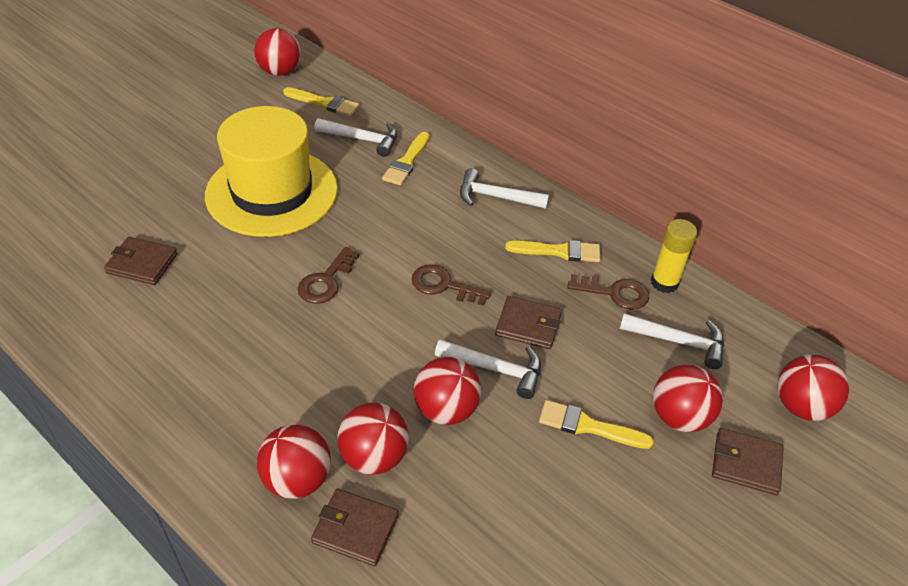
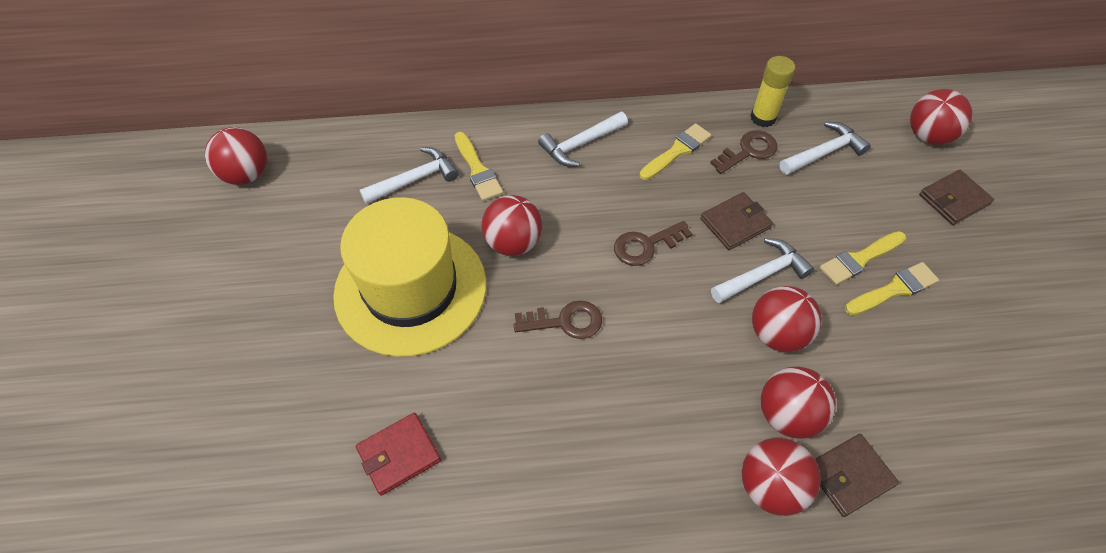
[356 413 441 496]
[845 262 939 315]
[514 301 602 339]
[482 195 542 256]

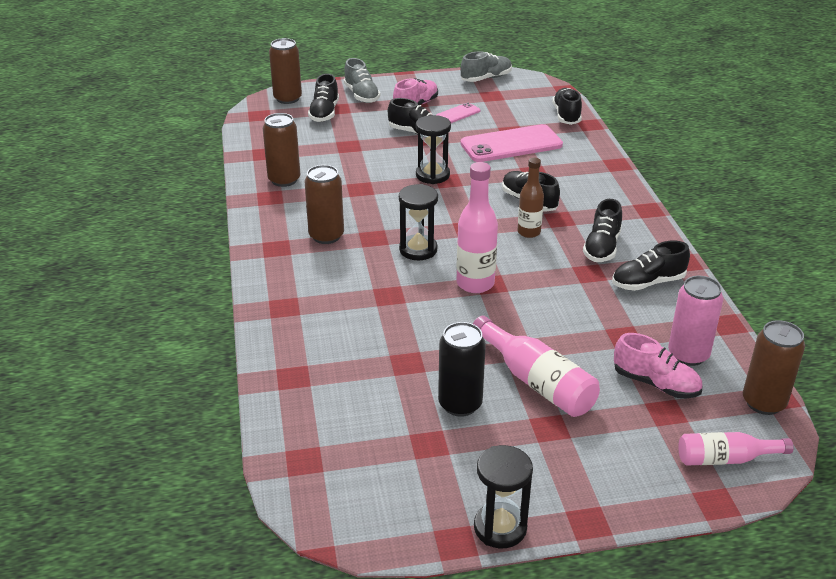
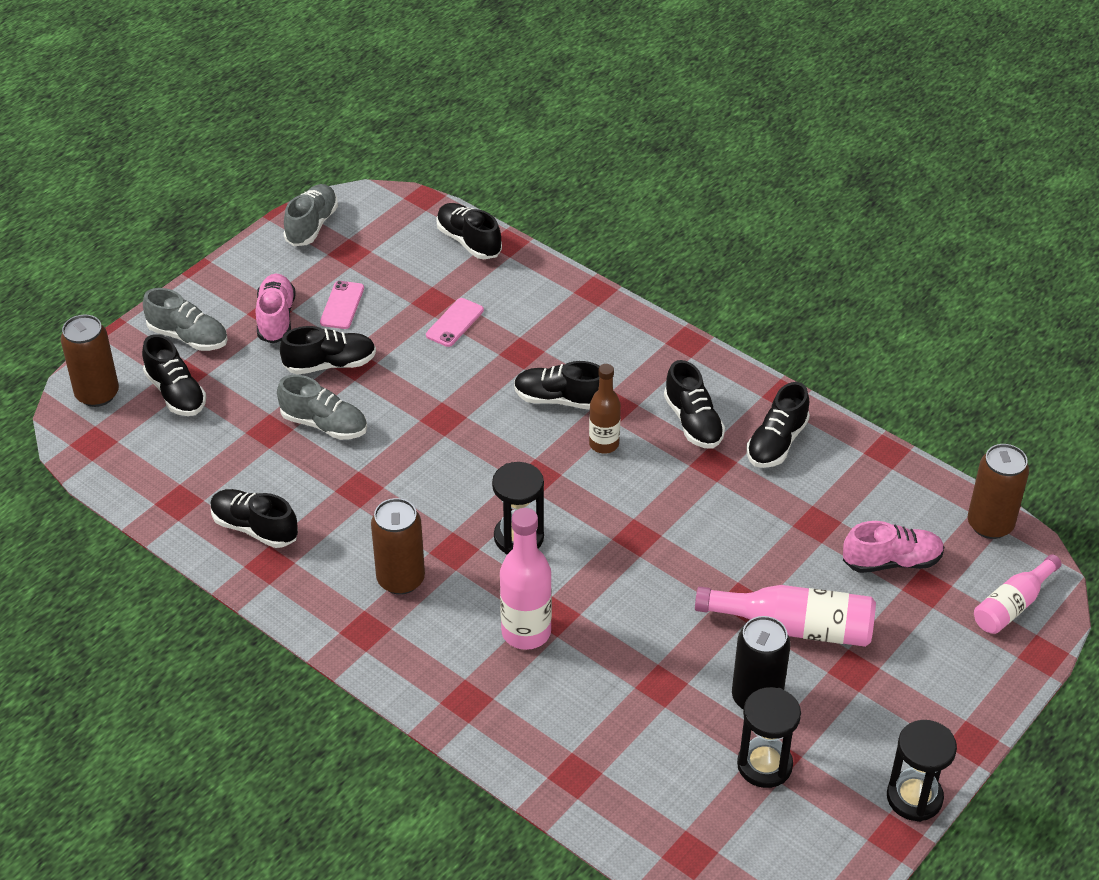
[210 489 298 548]
[737 687 801 788]
[500 508 552 650]
[426 298 484 347]
[668 276 723 366] (first image)
[277 375 367 440]

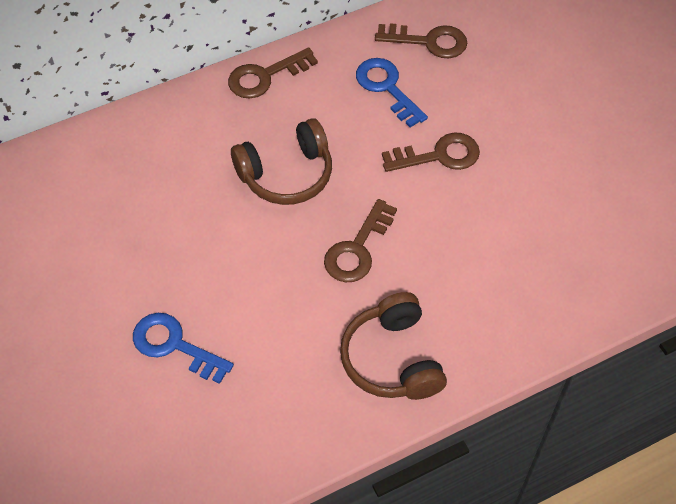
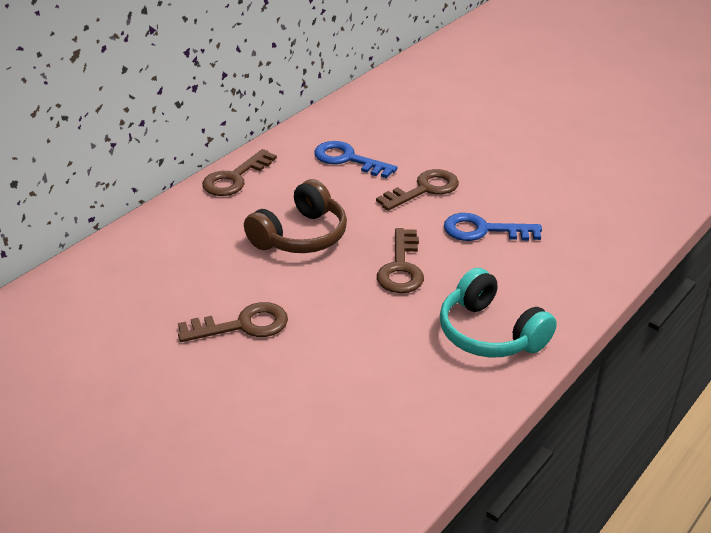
[444 213 542 241]
[440 268 557 358]
[178 302 288 342]

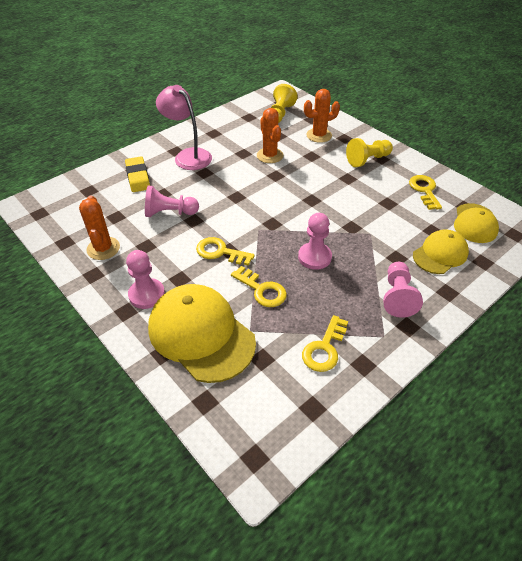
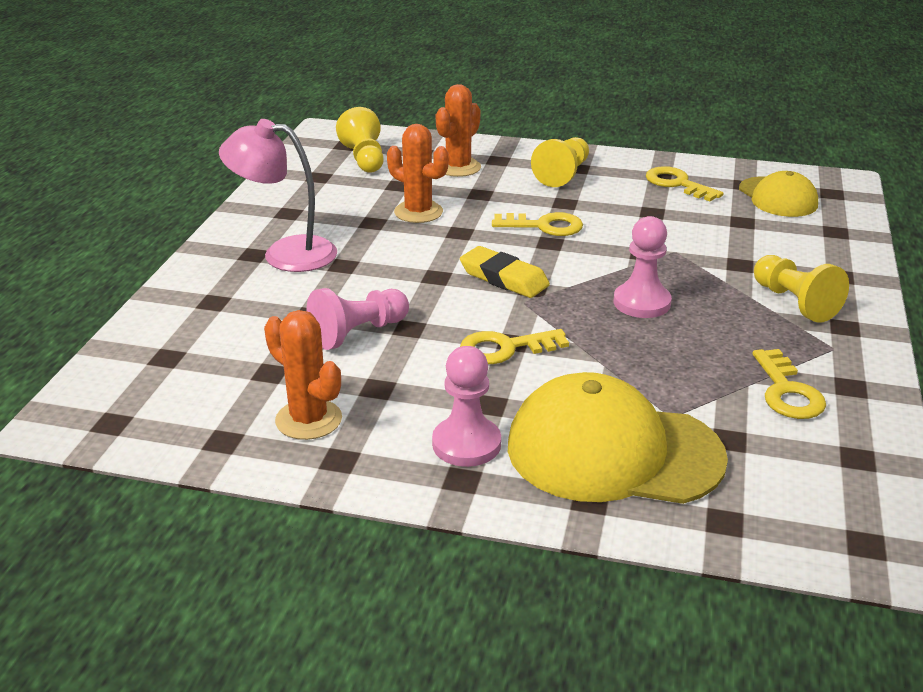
[460 246 550 298]
[492 212 583 236]
[754 255 849 323]
[413 230 469 274] (first image)

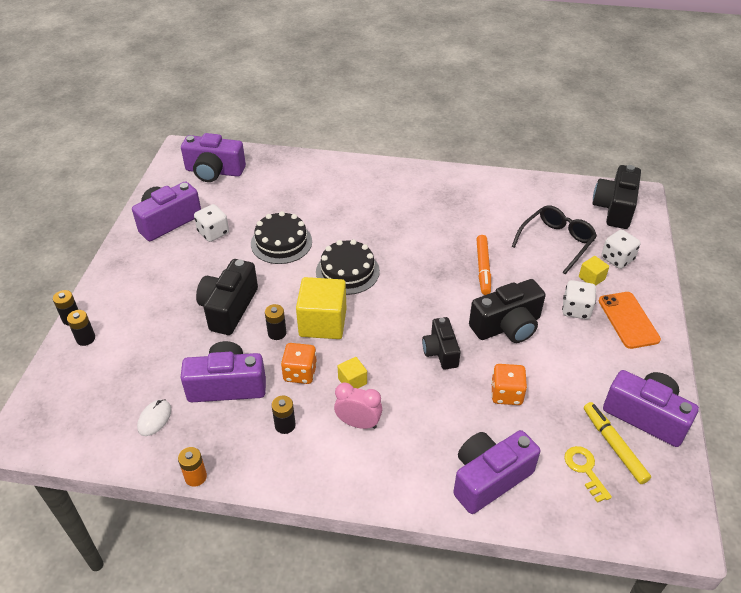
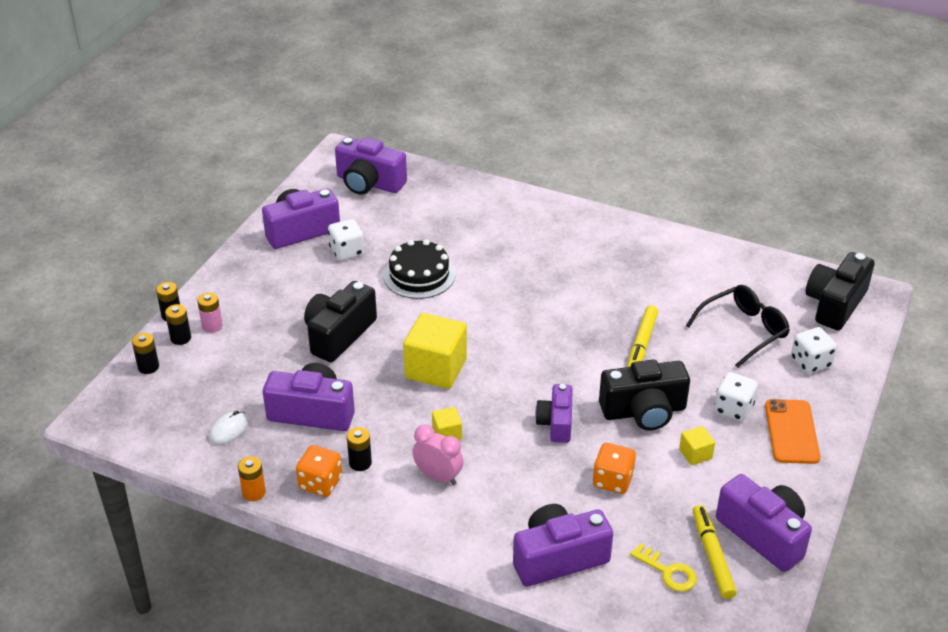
[132 333 159 374]
[296 445 342 497]
[316 239 380 295] (first image)
[535 384 573 443]
[627 305 658 367]
[630 543 697 592]
[679 426 715 465]
[197 292 223 333]

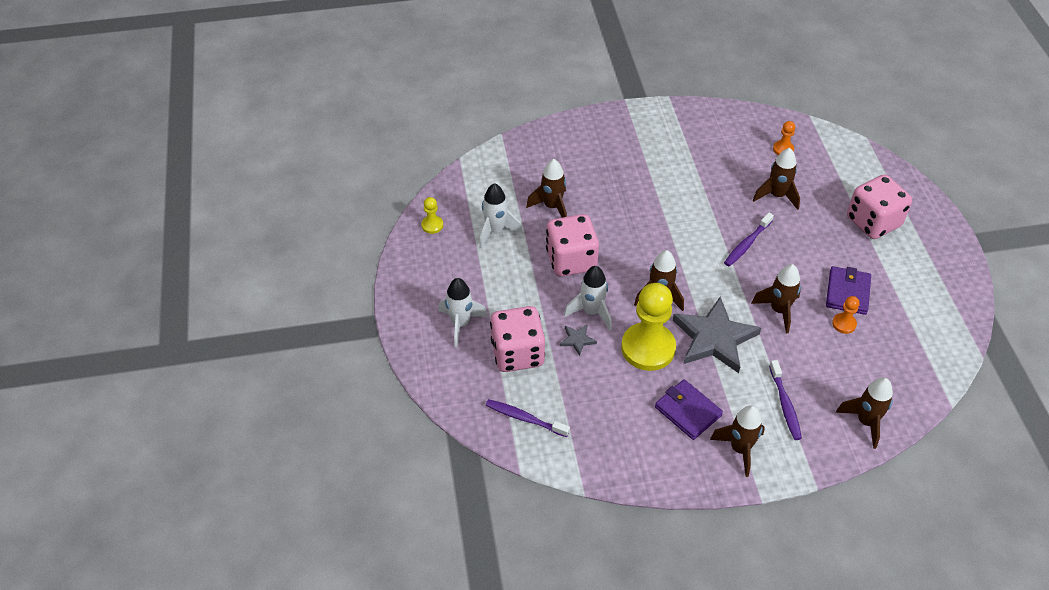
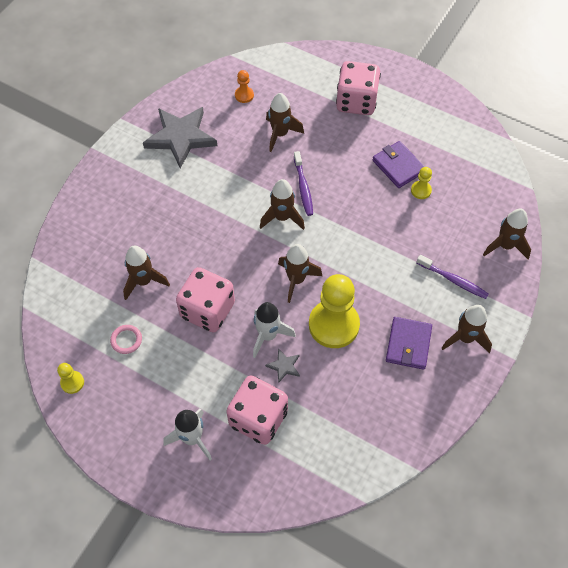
[110 325 142 354]
[485 399 570 437] (first image)
[386 317 432 370]
[143 107 217 169]
[260 179 305 230]
[411 167 432 199]

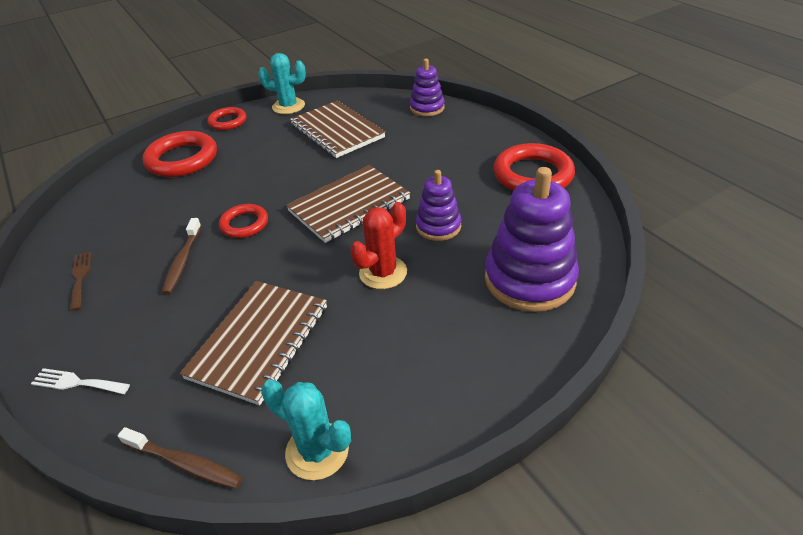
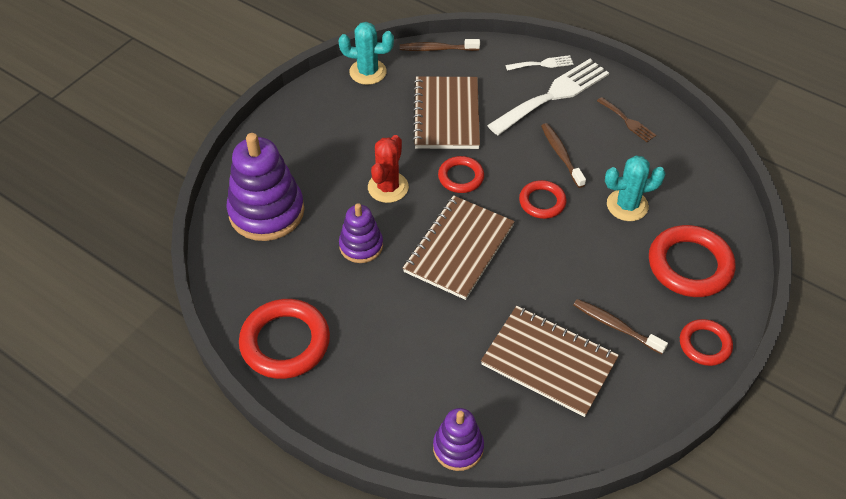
[605 155 666 221]
[438 156 484 193]
[487 59 609 135]
[573 299 668 354]

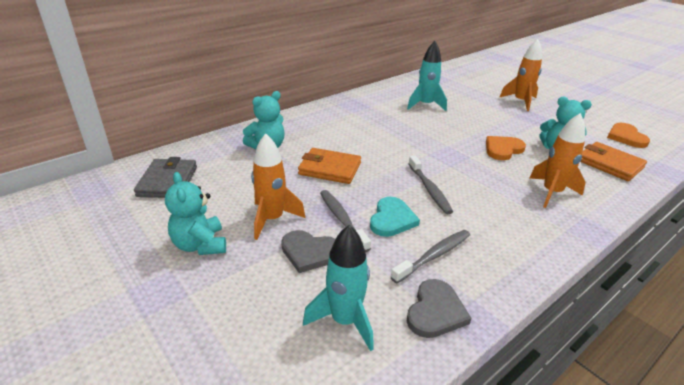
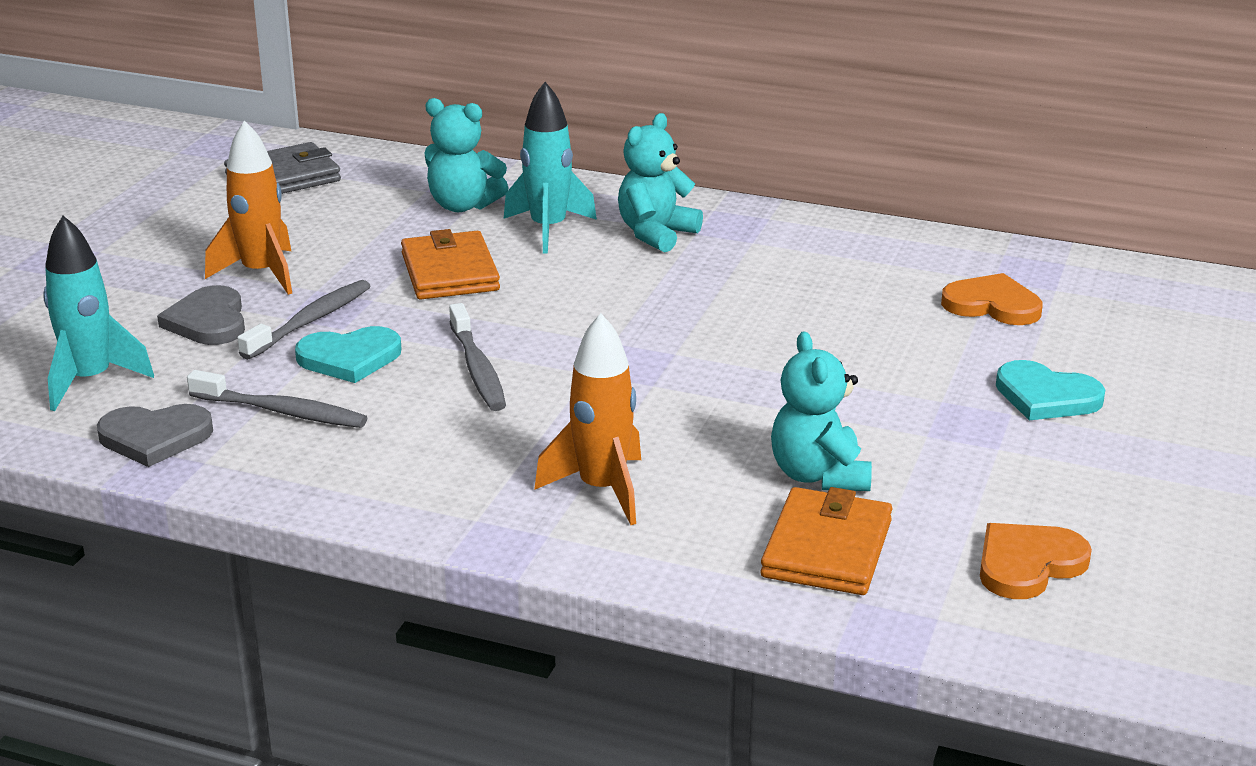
[618 113 703 253]
[504 82 597 253]
[449 303 506 411]
[941 273 1043 325]
[996 360 1105 420]

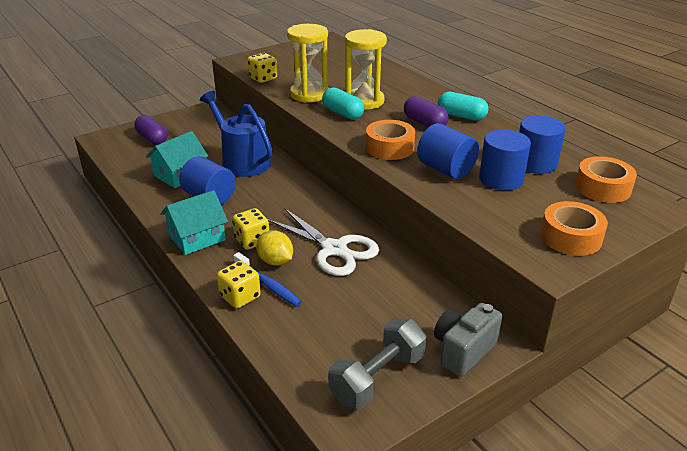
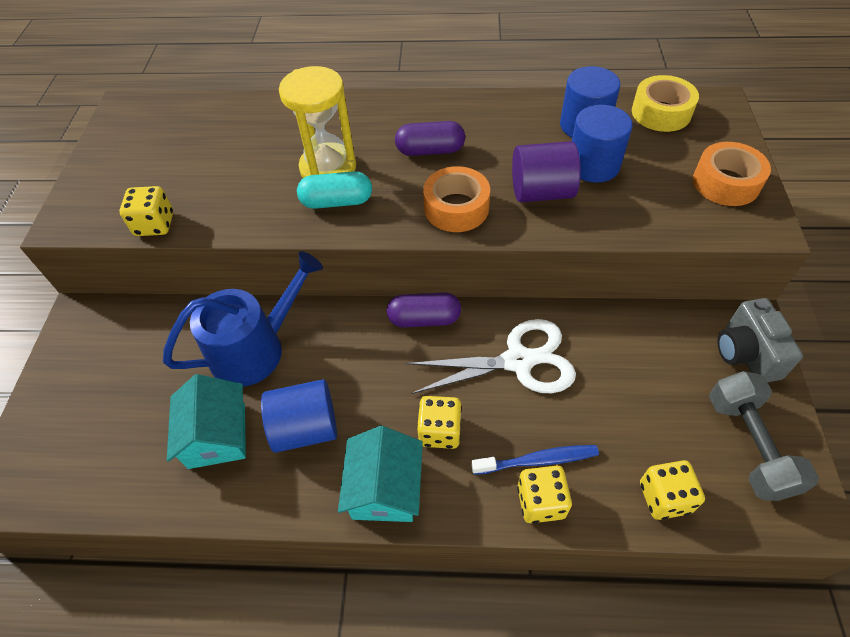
[387 292 461 328]
[163 251 323 387]
[256 230 293 266] (first image)
[287 24 329 103] (first image)
[512 141 581 202]
[438 92 488 121] (first image)
[632 75 699 132]
[640 460 705 520]

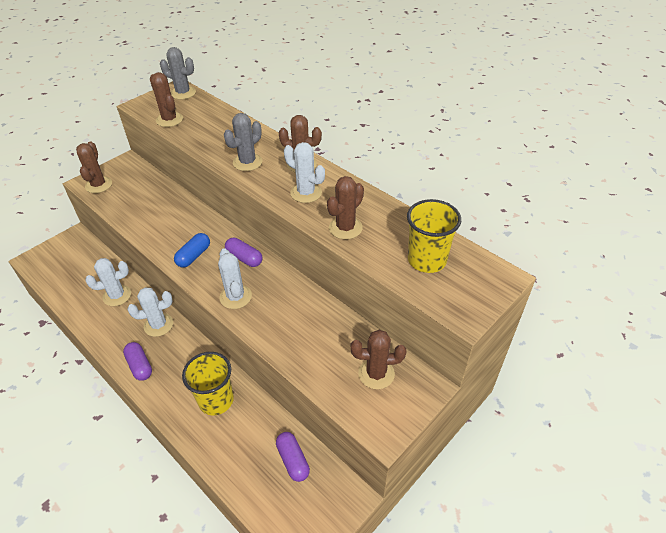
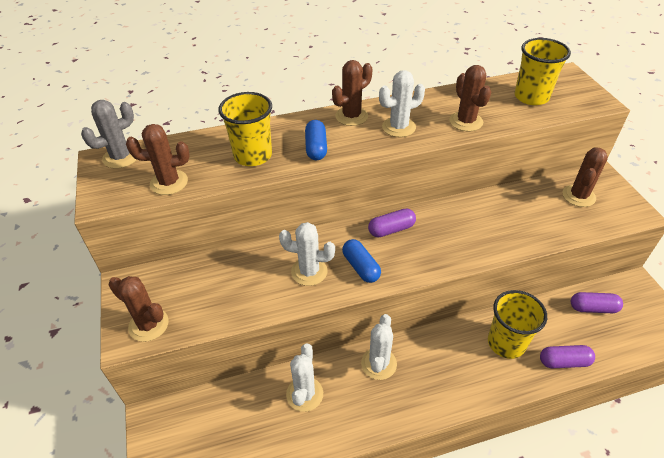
[540 345 595 368]
[279 222 335 286]
[305 120 327 160]
[219 92 272 166]

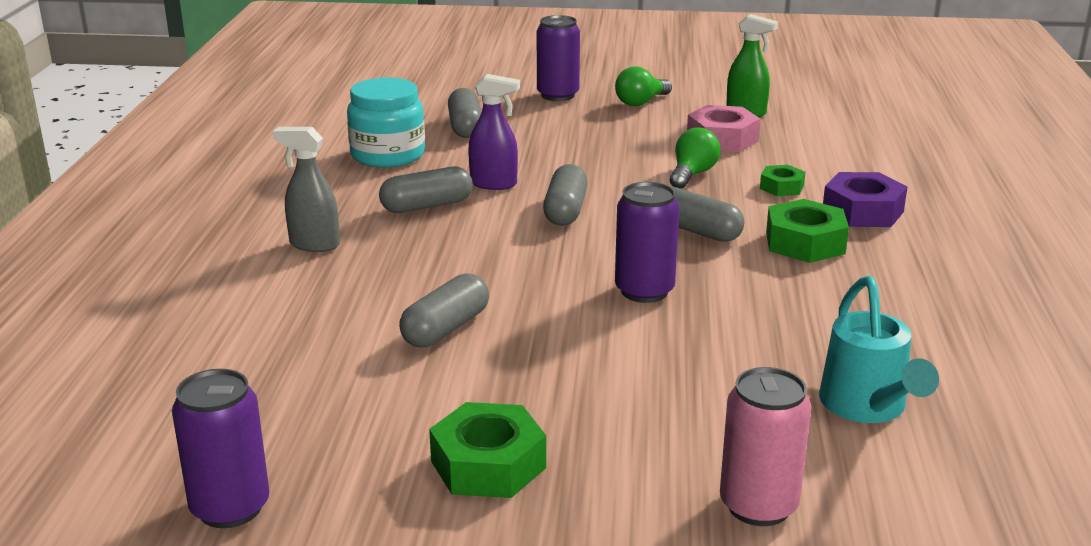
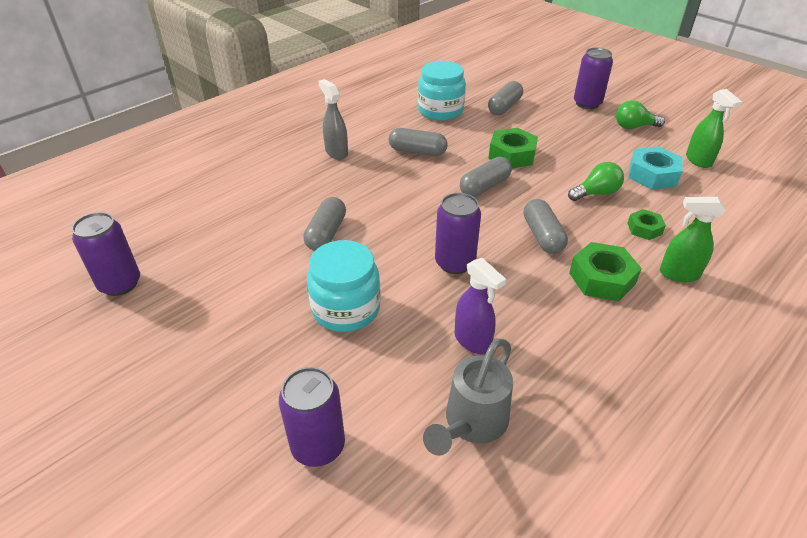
[303 197 346 251]
[489 128 538 168]
[455 258 506 354]
[628 146 683 190]
[279 367 345 467]
[423 339 513 456]
[660 197 726 282]
[307 240 381 332]

